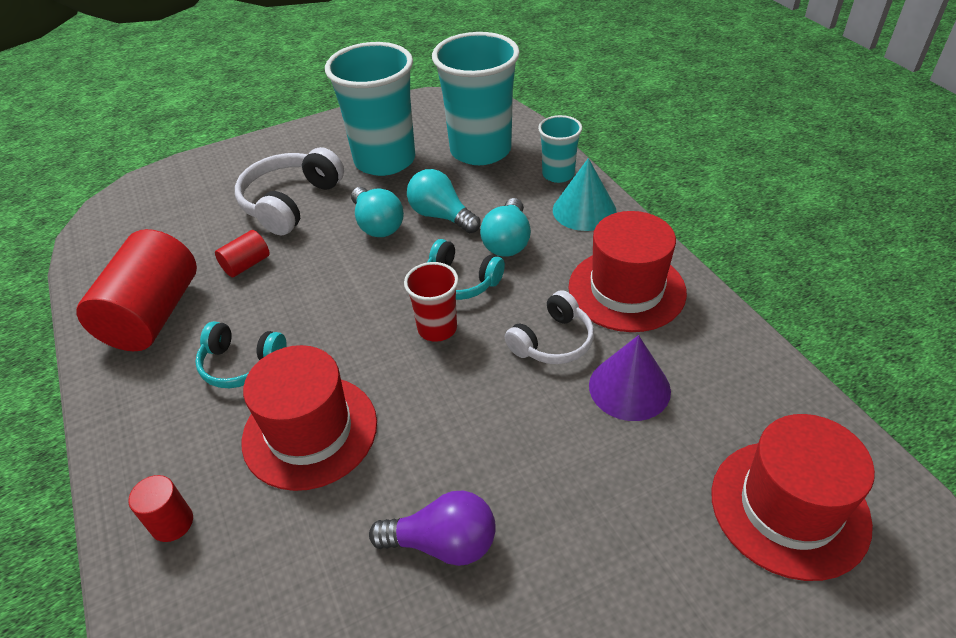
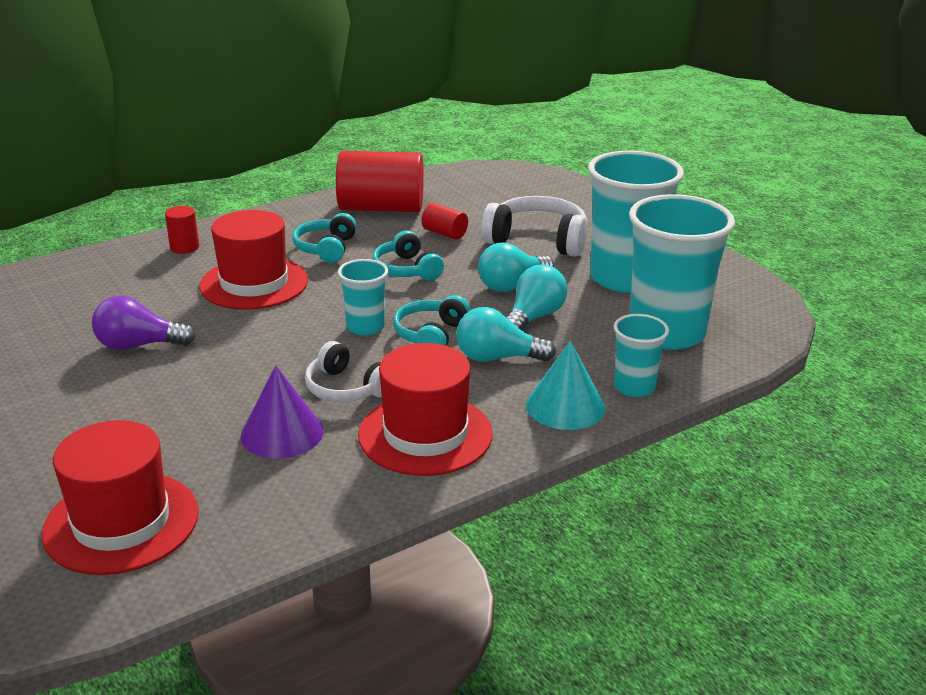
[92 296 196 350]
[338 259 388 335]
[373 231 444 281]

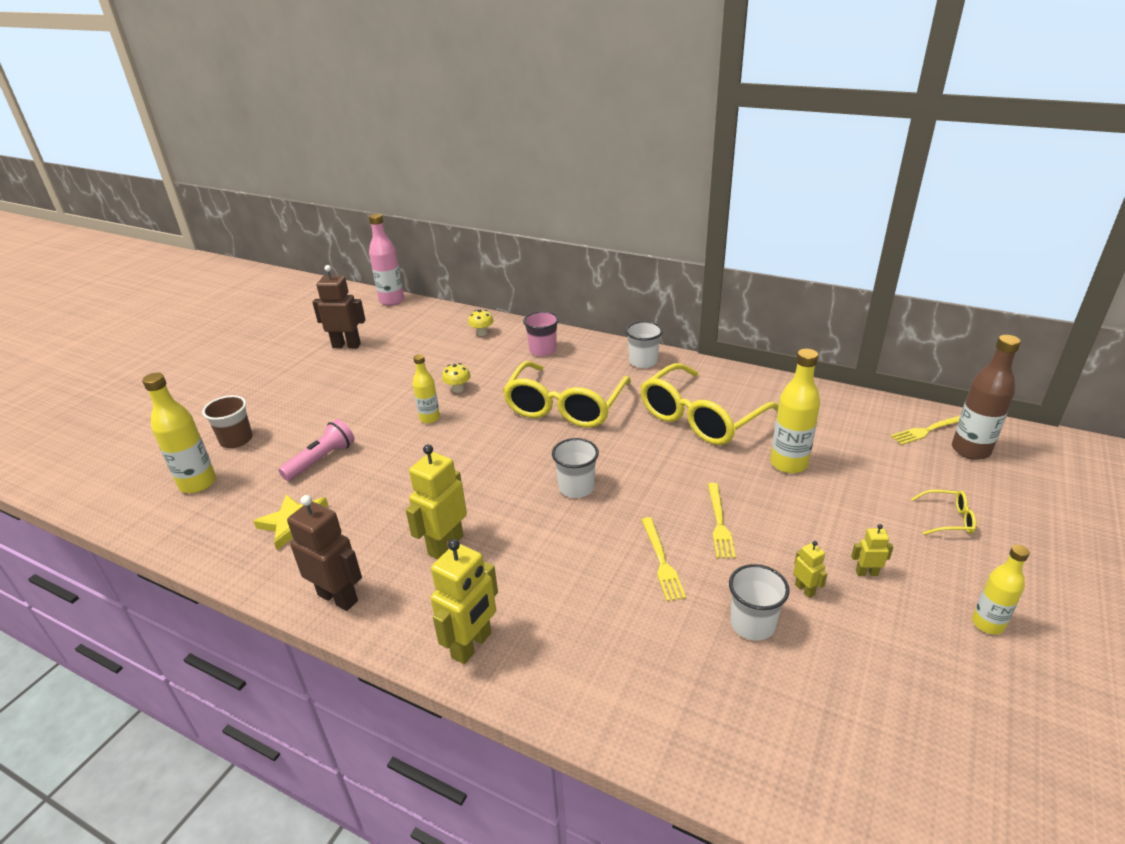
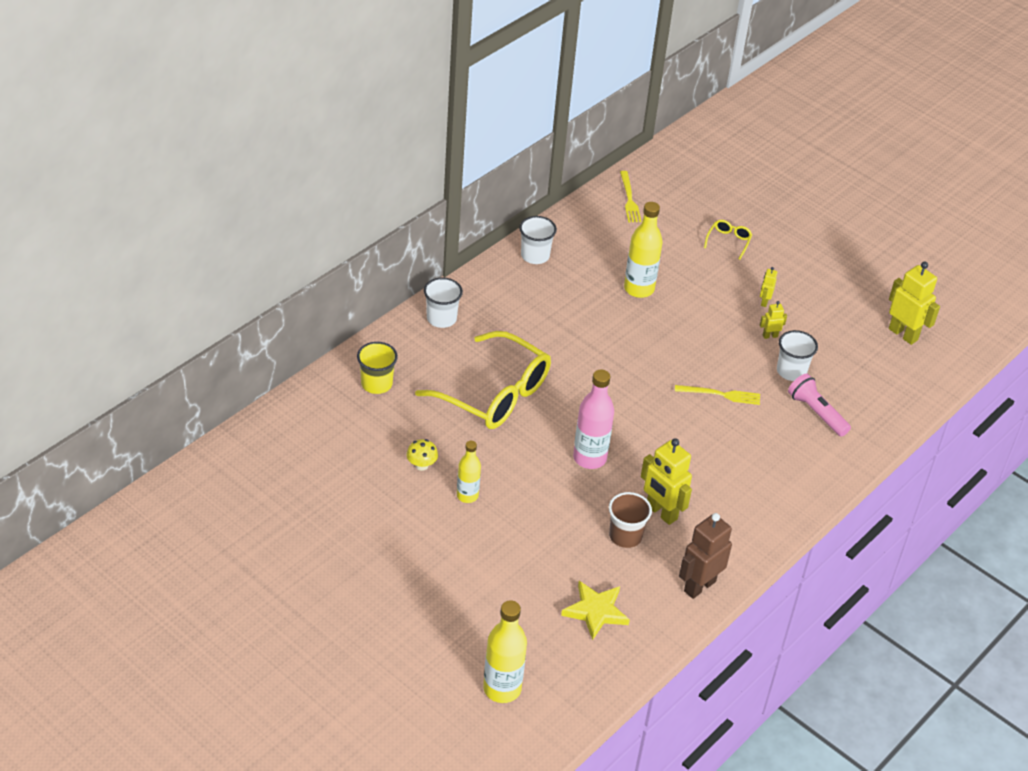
[609 492 652 548]
[788 373 851 437]
[312 265 366 348] (first image)
[573 369 614 469]
[889 262 940 345]
[468 309 494 336] (first image)
[357 342 398 394]
[519 216 557 264]
[640 363 779 445] (first image)
[708 483 736 558] (first image)
[952 335 1021 460] (first image)
[972 545 1030 634] (first image)

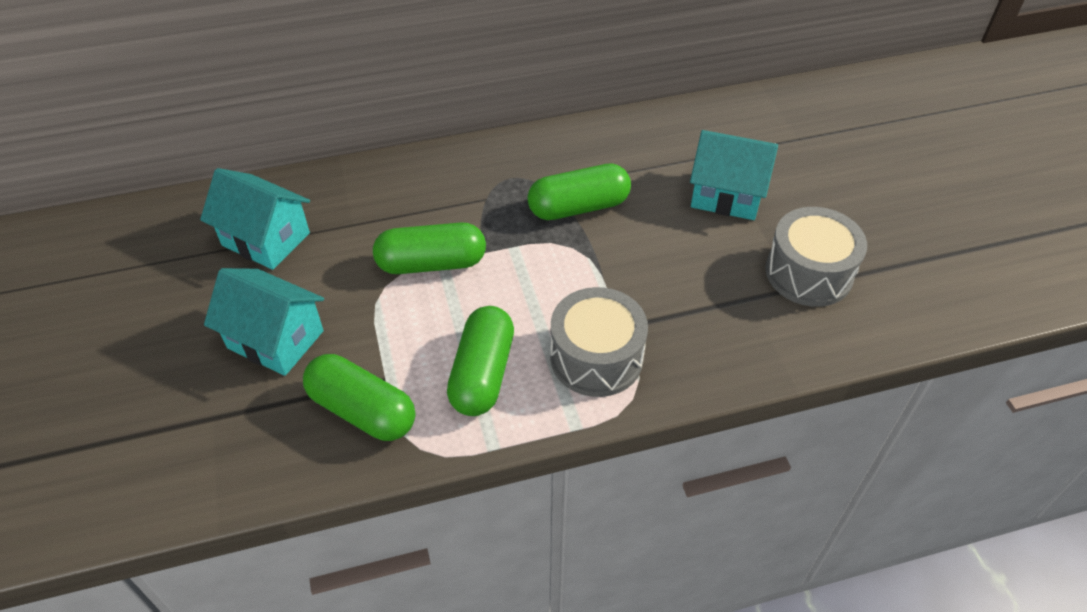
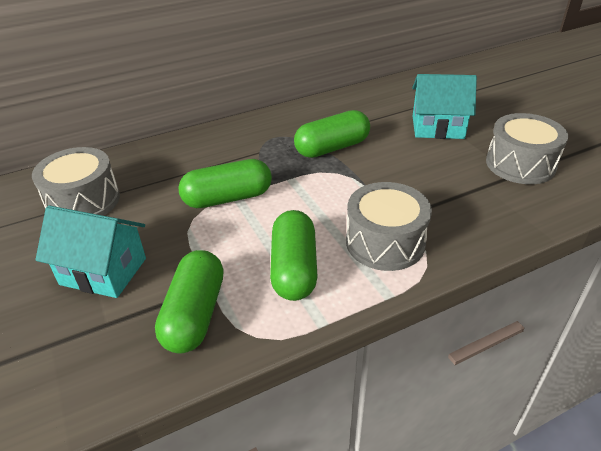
[32 147 120 216]
[155 250 224 353]

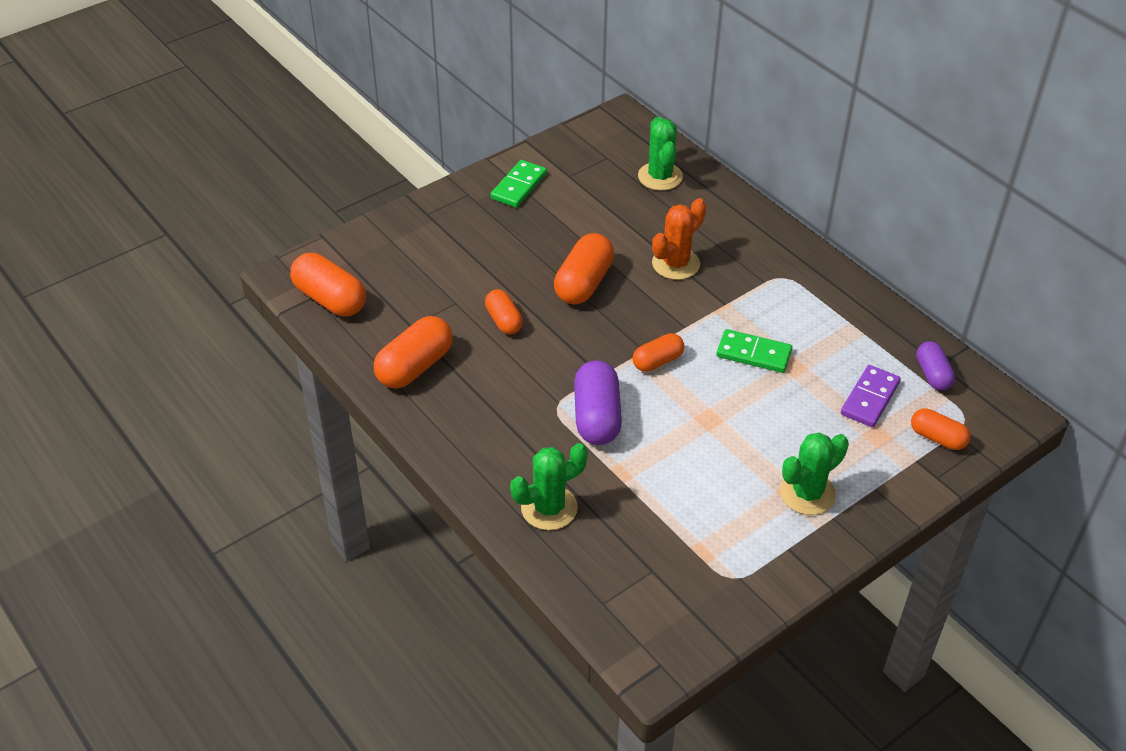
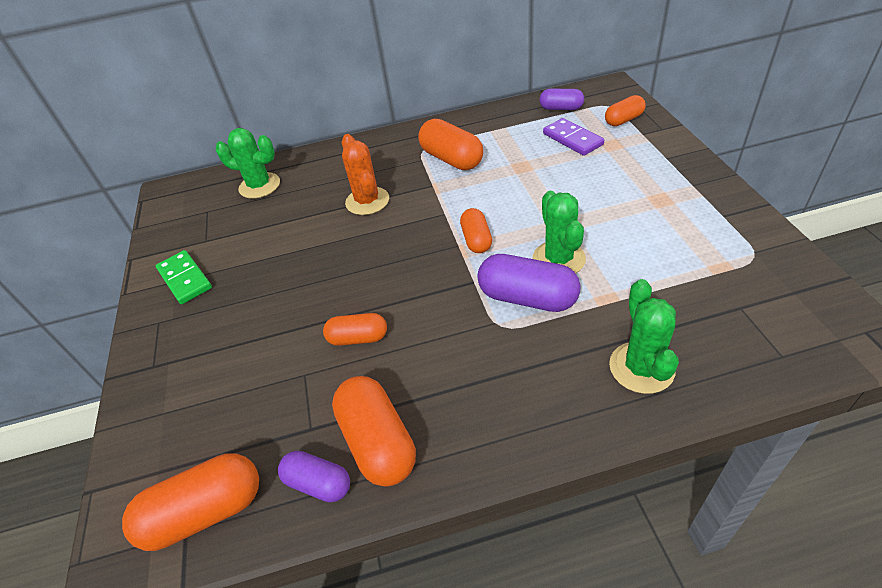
[418 119 483 170]
[716 329 792 373] (first image)
[533 191 586 273]
[278 451 350 502]

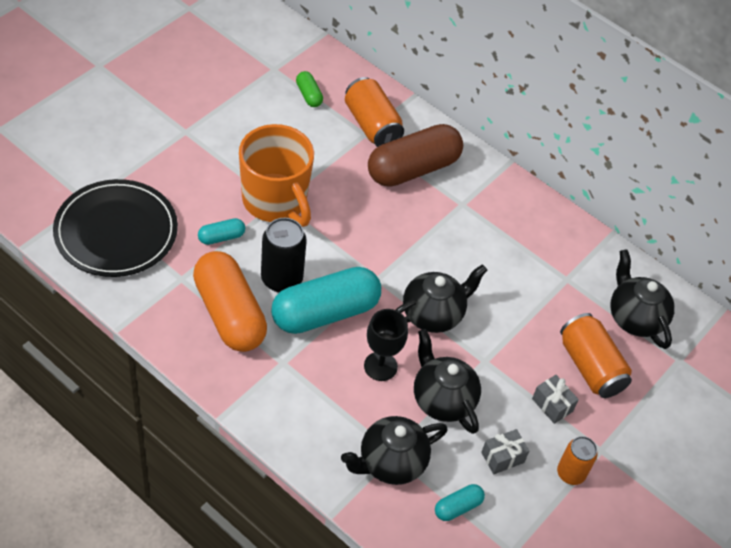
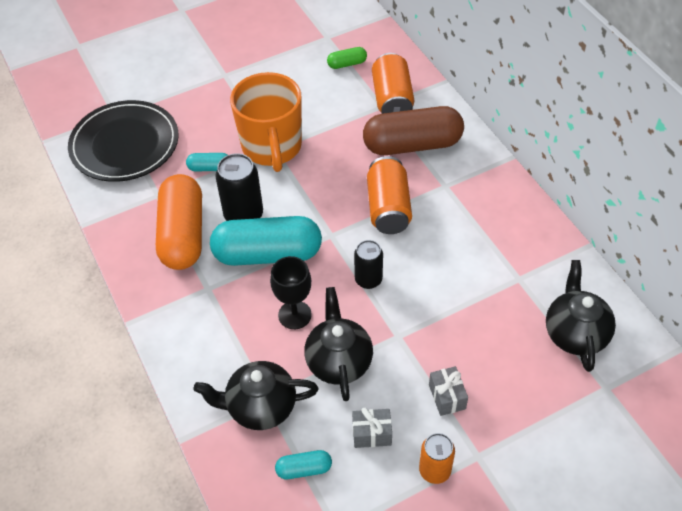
[327 47 367 69]
[354 240 383 289]
[367 156 412 234]

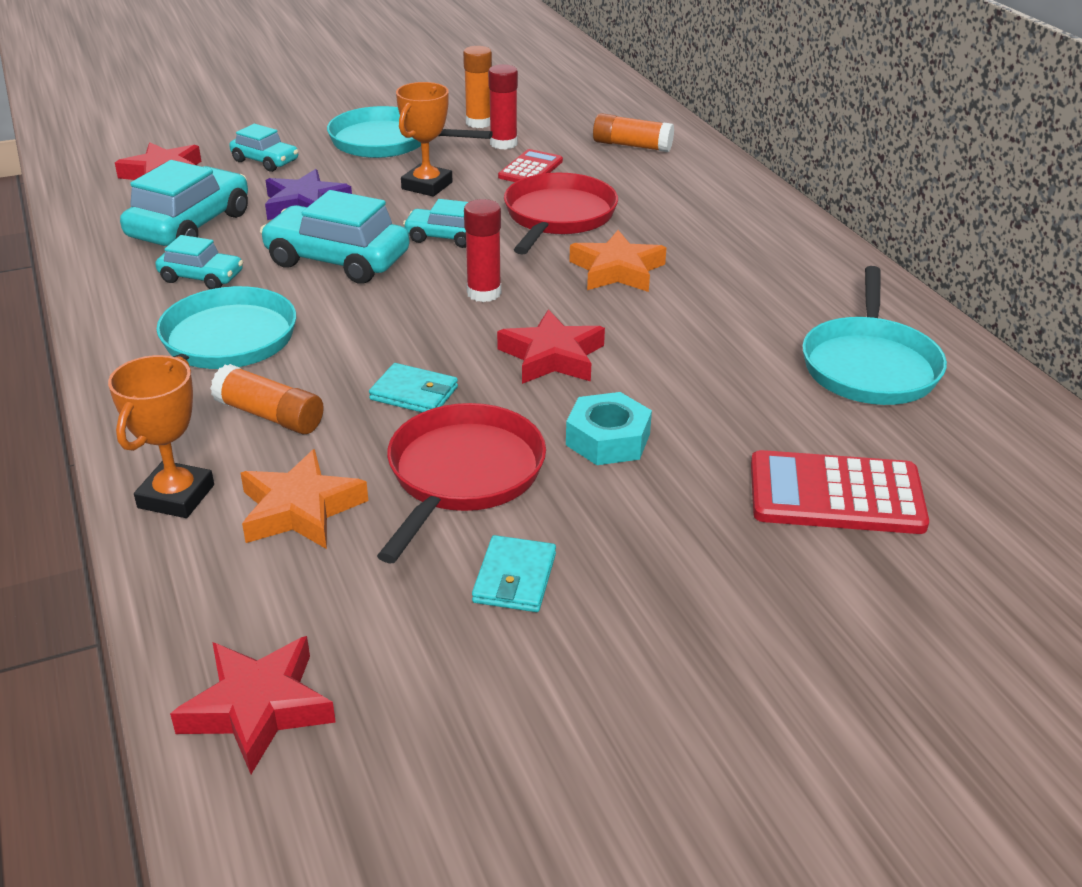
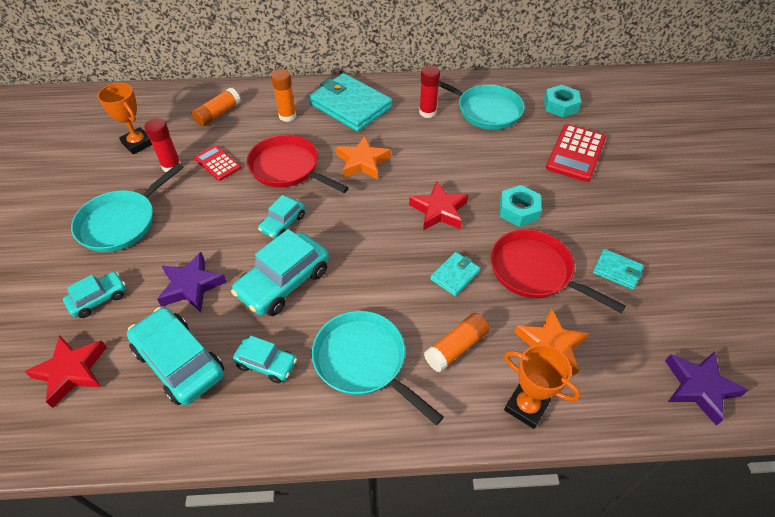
[233 336 297 383]
[665 351 748 426]
[97 83 152 154]
[271 69 296 122]
[419 66 440 118]
[308 73 392 132]
[544 85 581 117]

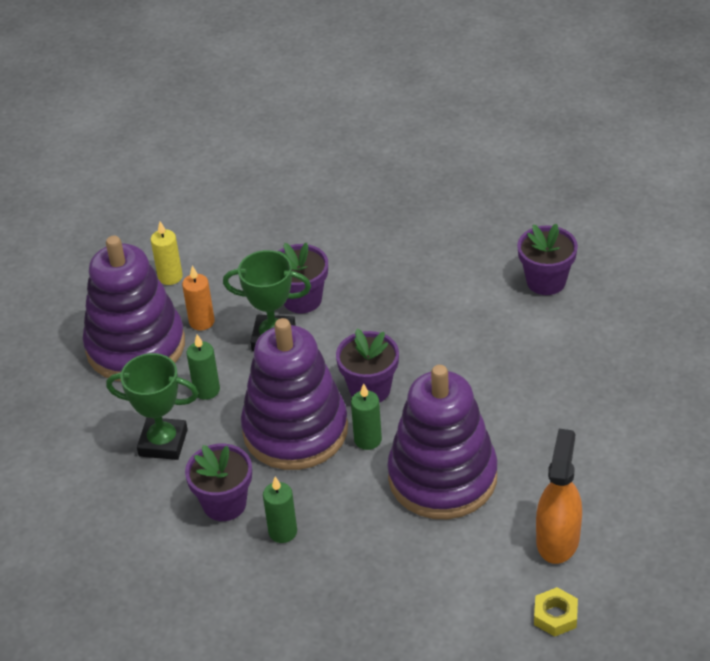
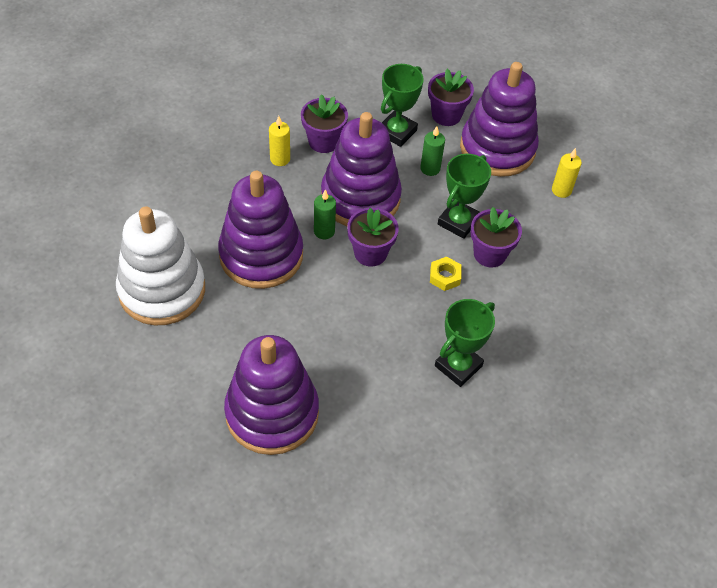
[182 266 215 331] (first image)
[269 116 290 166]
[428 69 474 126]
[430 257 462 291]
[116 206 205 326]
[224 335 319 455]
[435 299 495 387]

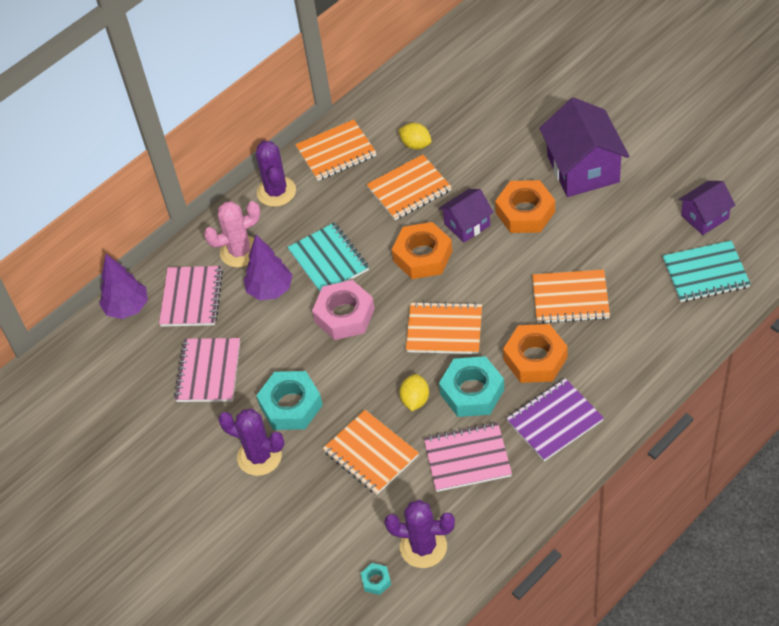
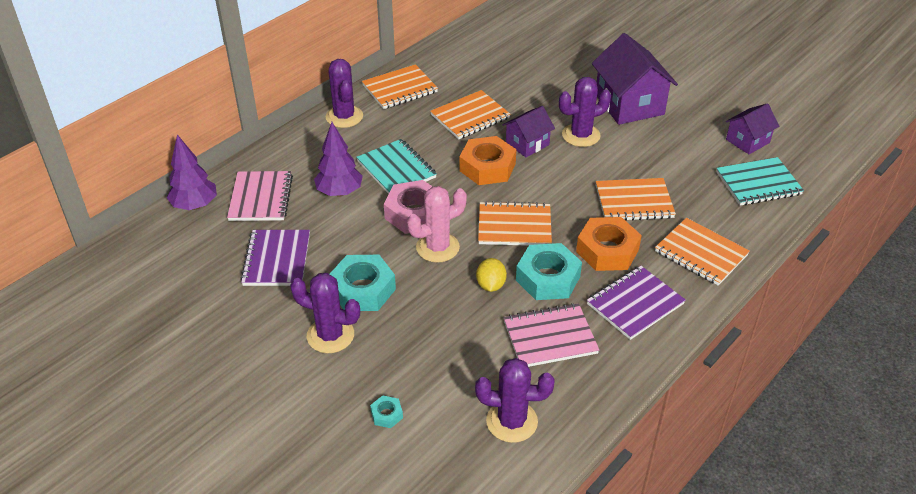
[240 230 310 286]
[407 186 467 263]
[655 218 750 286]
[370 395 403 428]
[398 123 431 150] (first image)
[559 77 611 147]

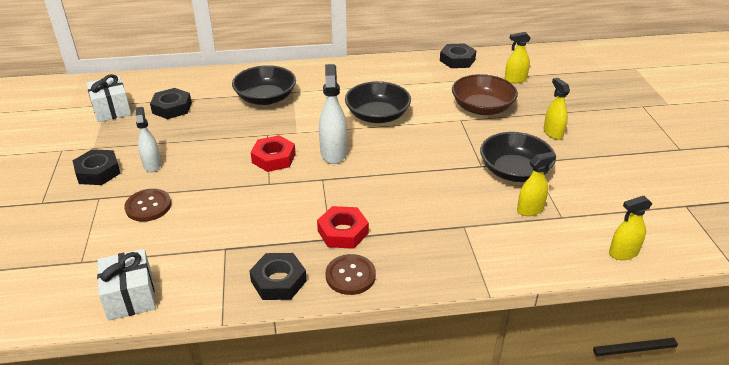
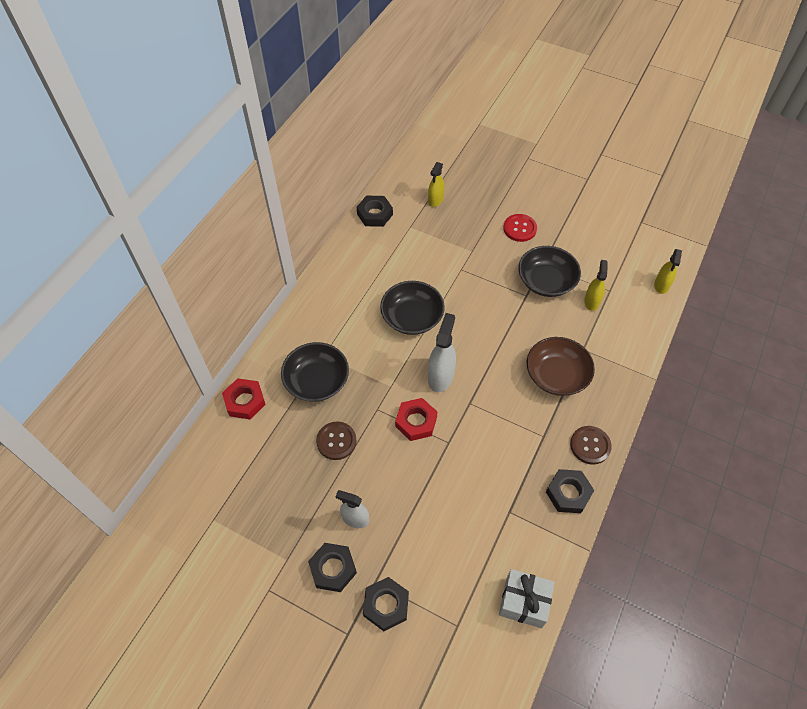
[86 74 131 122] (first image)
[316 422 357 460]
[363 577 409 631]
[222 378 266 419]
[428 313 456 392]
[527 337 595 396]
[503 214 537 242]

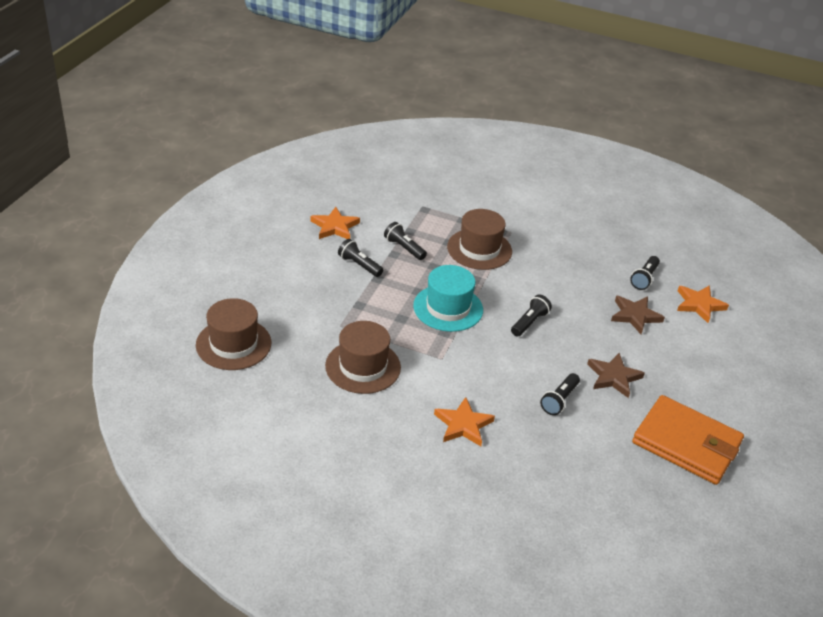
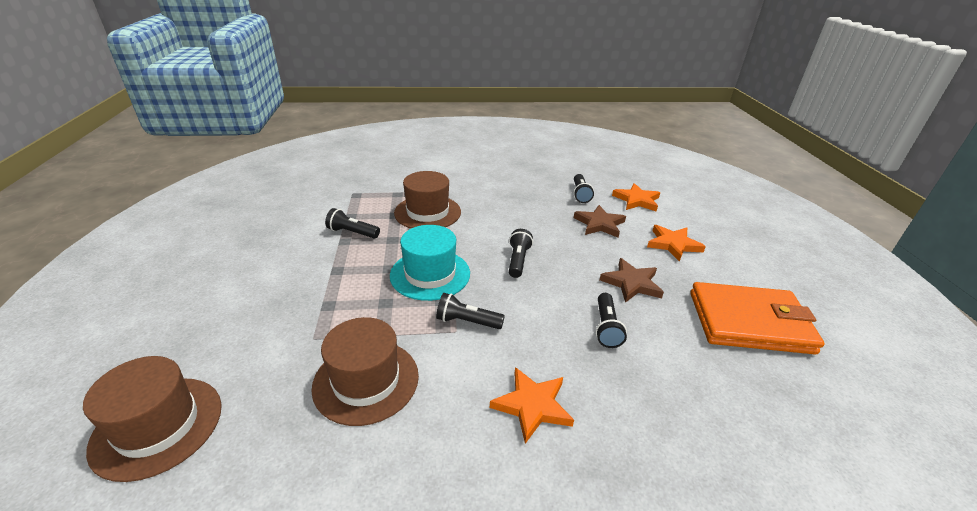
[647 225 706 261]
[436 293 505 329]

